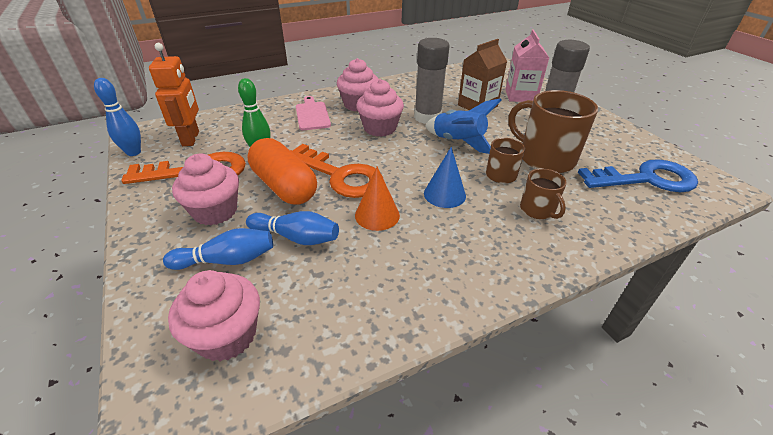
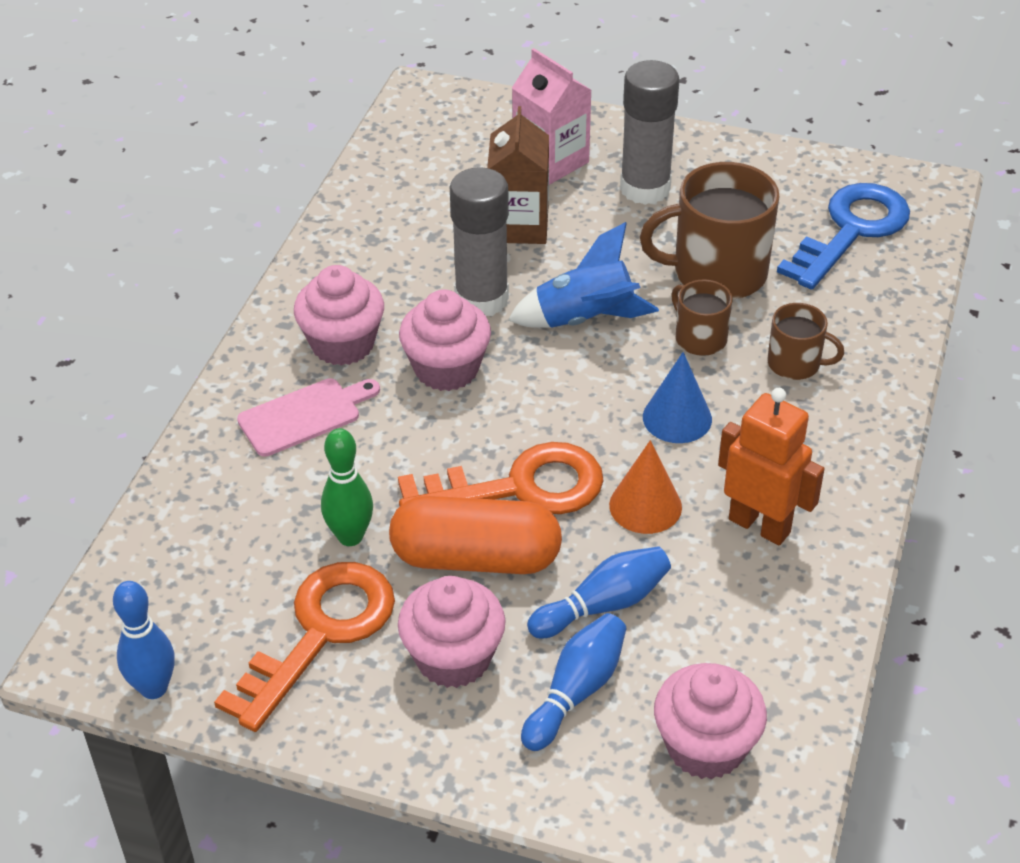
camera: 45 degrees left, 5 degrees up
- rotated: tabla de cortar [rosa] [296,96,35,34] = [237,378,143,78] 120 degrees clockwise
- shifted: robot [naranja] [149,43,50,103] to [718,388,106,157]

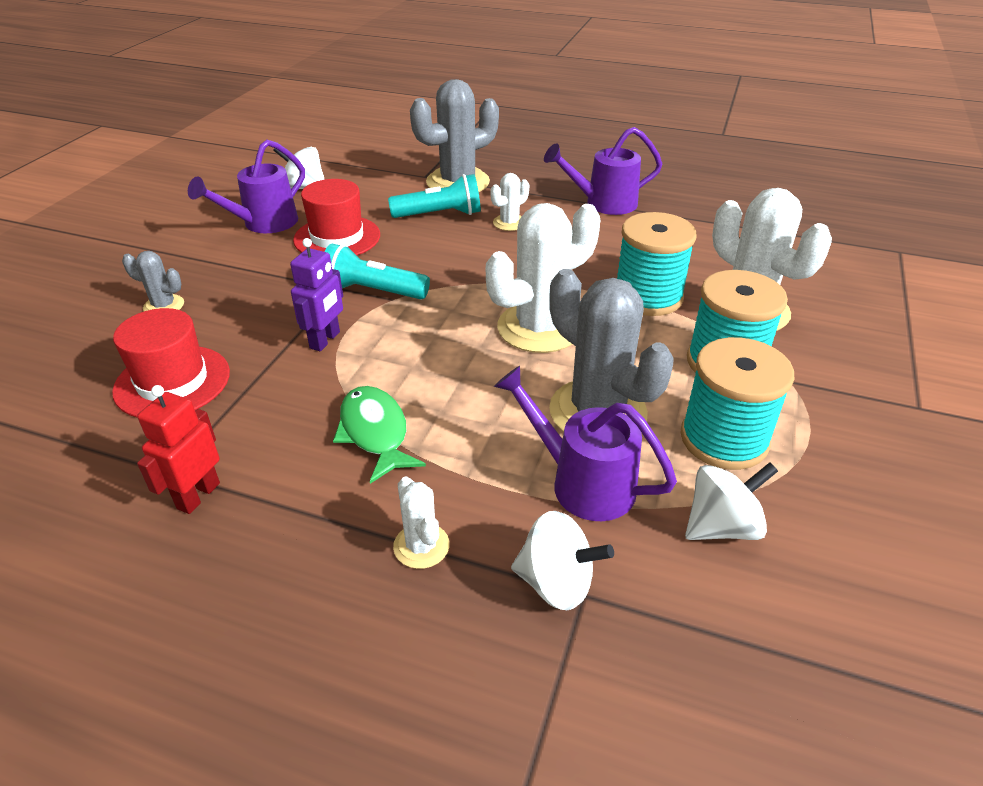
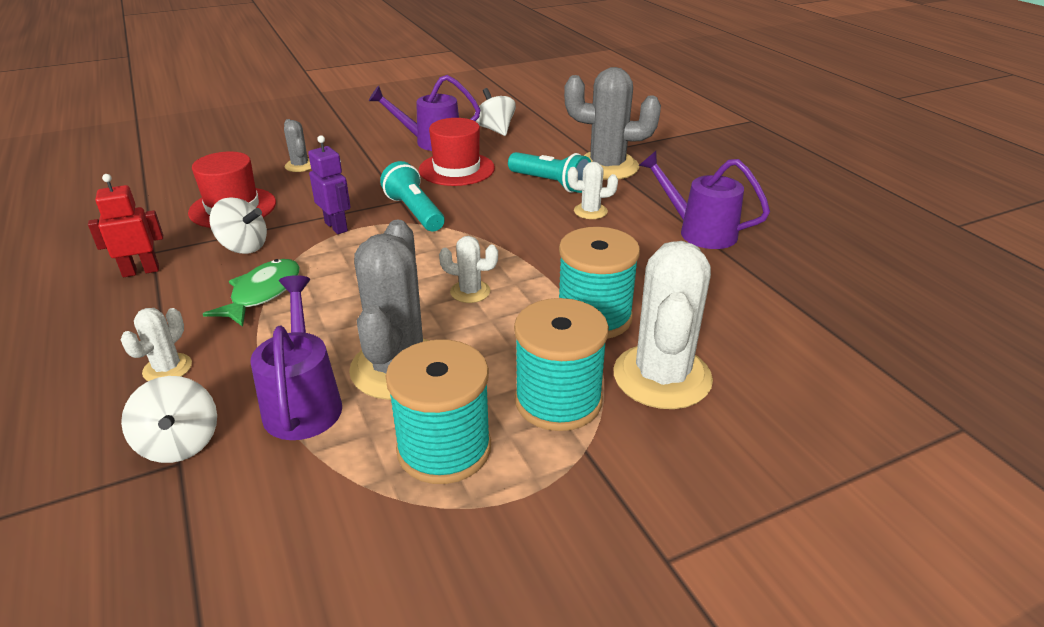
camera: 45 degrees right, 5 degrees down
- shifted: peonza [blanco] [685,462,93,78] to [210,197,57,57]
- rotated: robot [morado] [290,238,53,113] = [308,135,43,99] 105 degrees counterclockwise
- scaled: cactus [blanco] [486,203,114,150] = [439,236,59,67] x0.48

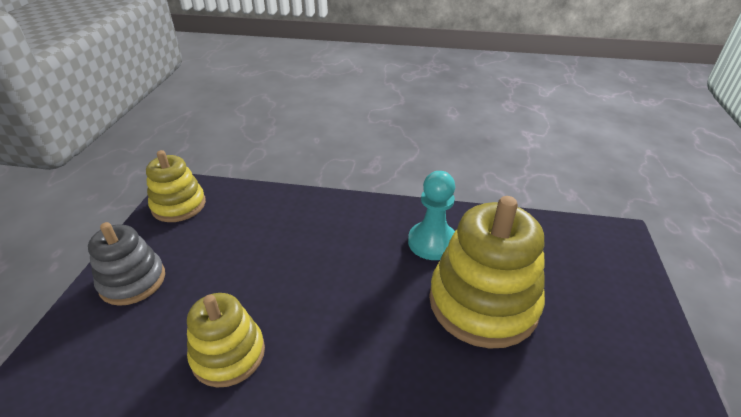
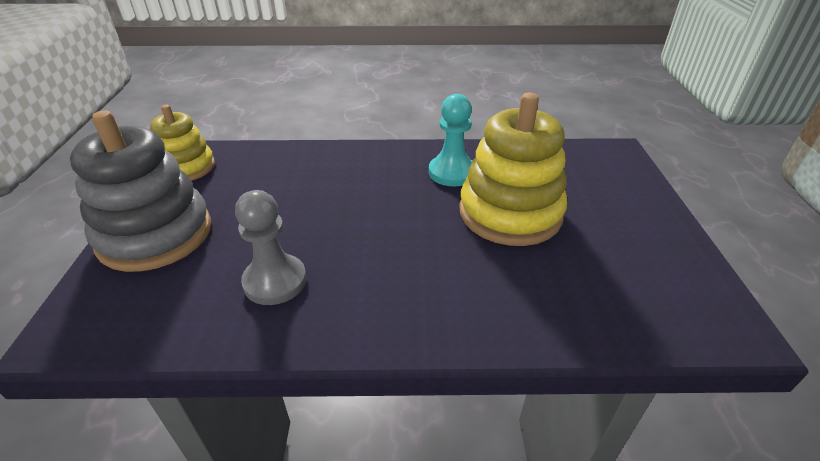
camera: 10 degrees left, 0 degrees up
- scaled: juguete apilable [gris] [88,222,77,84] = [70,110,141,162] x1.66
- swapped: juguete apilable [amarillo] [187,293,78,94] to peón [gris] [235,190,72,115]

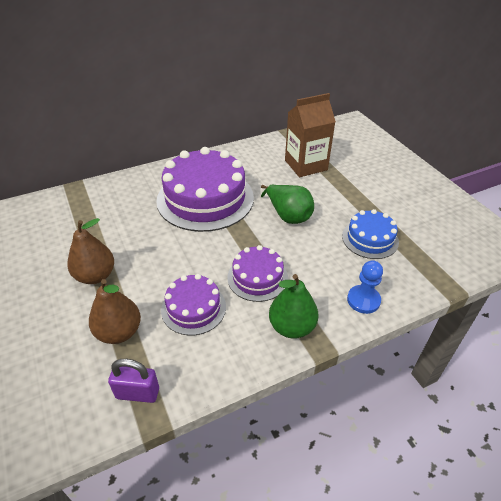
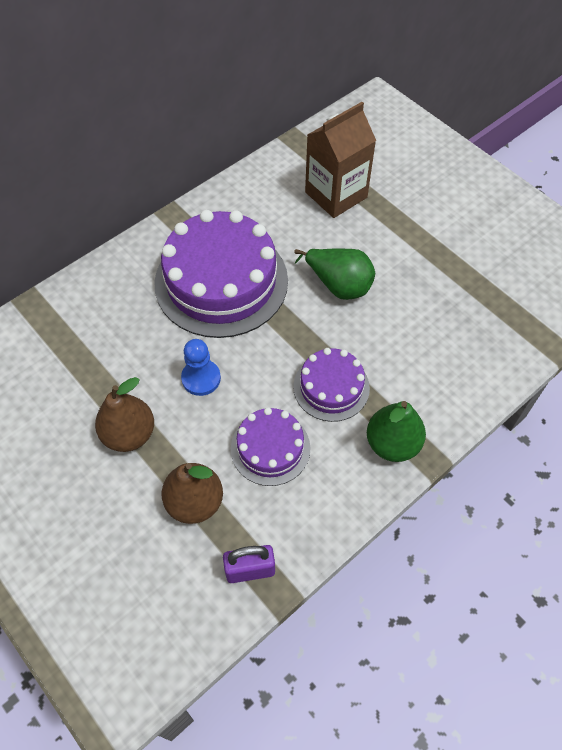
camera: 15 degrees left, 15 degrees up
- shifted: peón [azul] [347,260,36,54] to [181,339,40,57]
- gone: tarta [azul] [342,209,57,50]

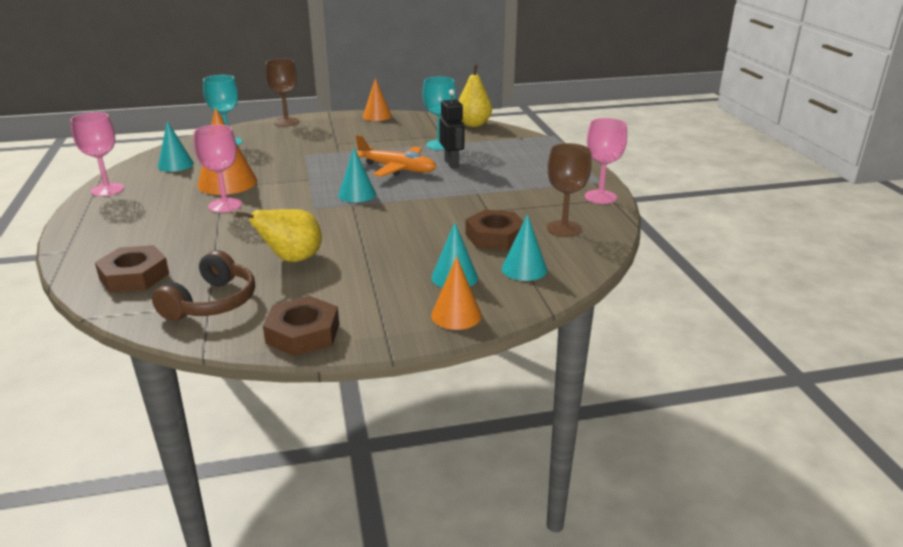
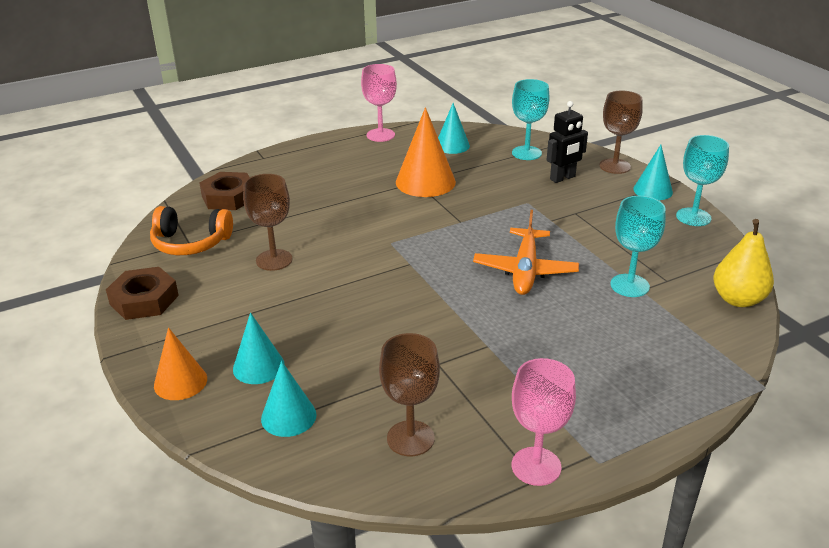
camera: 75 degrees right, 5 degrees up
- repainted: auriculares [marrón] [152,250,103,71] to auriculares [naranja] [150,206,83,49]
- swapped: pera [amarillo] [235,209,87,53] to copa [marrón] [243,174,50,97]
- shifted: robot [negro] [439,89,26,79] to [547,101,41,82]
- shifted: cono [turquesa] [338,148,38,55] to [633,145,40,55]
- swapped: cono [naranja] [363,78,29,43] to copa [turquesa] [676,135,53,91]
- gone: copa [rosa] [194,125,48,88]
- gone: tuerca [marrón] [465,209,59,42]

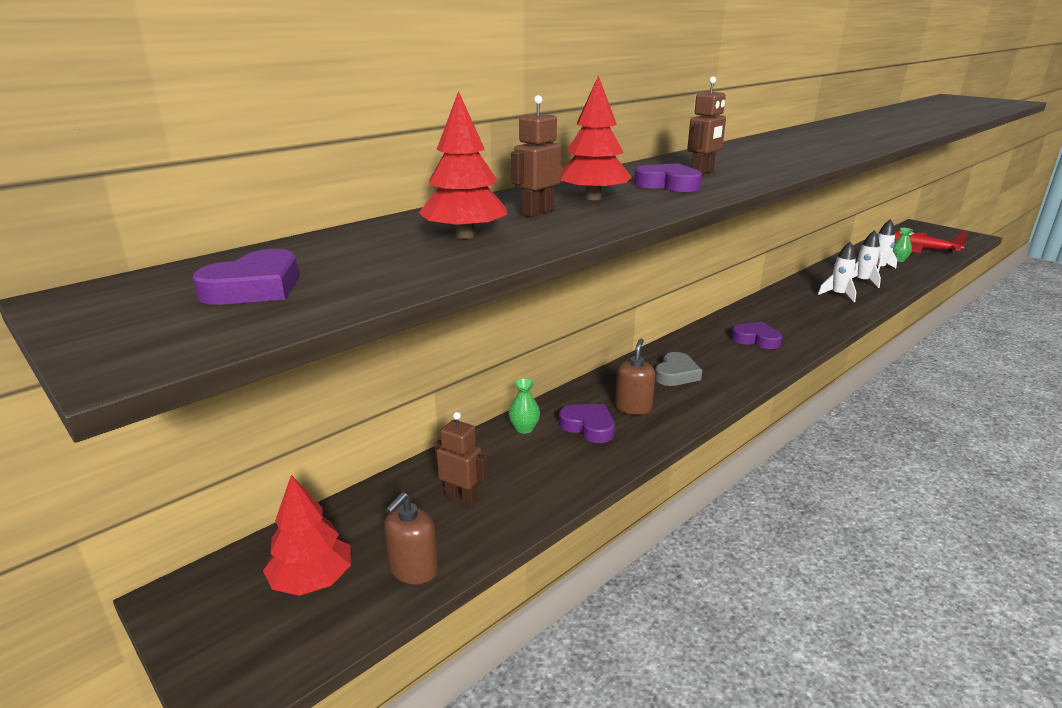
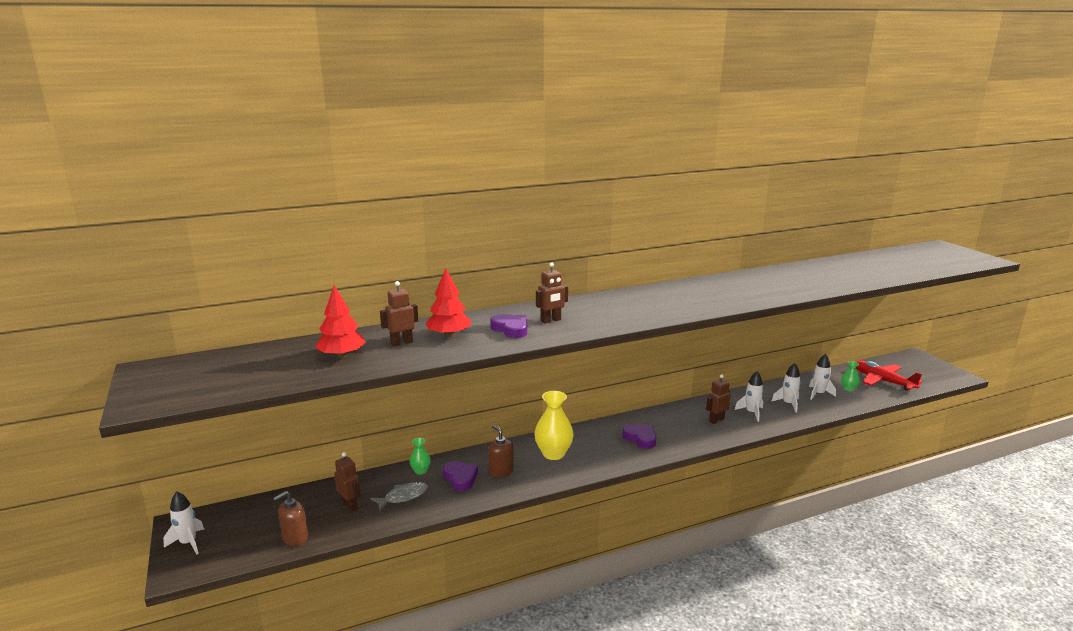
camera: 20 degrees right, 5 degrees down
- new: cohete [blanco] [163,491,41,63]
- new: pez [gris] [370,482,58,29]
- rotated: dispensador de jabón [marrón] [615,339,40,76] = [488,425,26,53] 75 degrees counterclockwise
- swapped: corazón [gris] [655,352,47,34] to florero [amarillo] [534,391,40,69]
- new: robot [marrón] [706,374,25,50]
- gone: corazón [morado] [193,249,106,56]
- gone: árbol [rojo] [263,475,88,121]

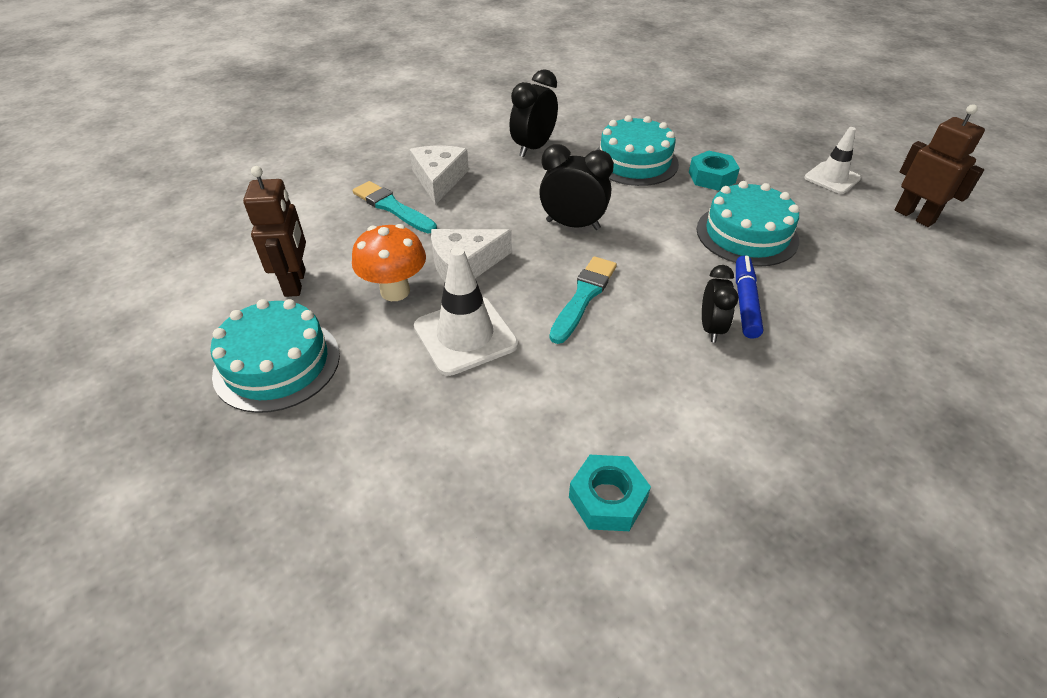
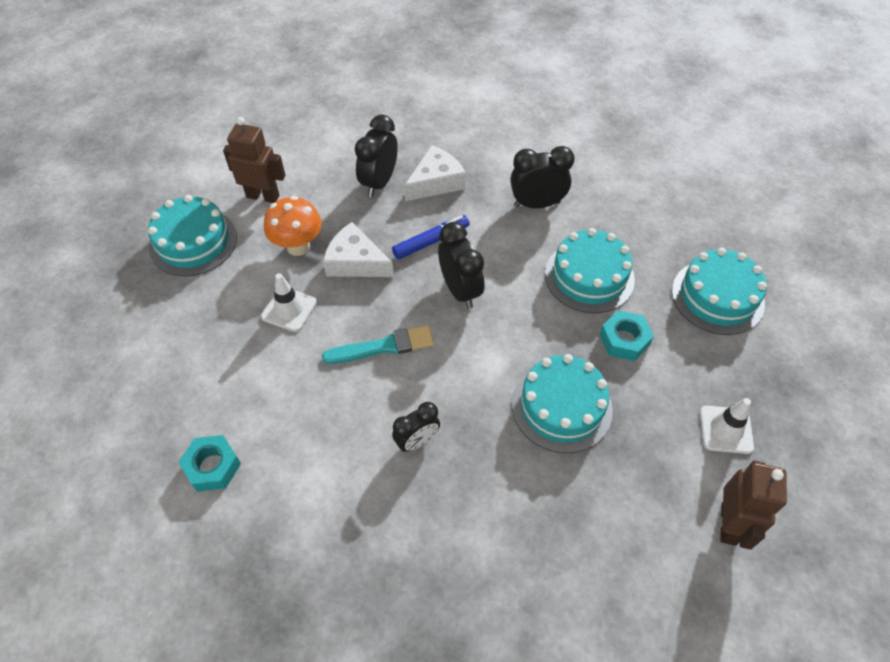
camera: 50 degrees right, 10 degrees up
- rotated: robot [marrón] [243,166,63,131] = [223,117,62,86] 120 degrees counterclockwise
- scaled: cono de tráfico [blanco] [414,247,104,129] = [261,273,56,59] x0.66
- swapped: pincel [turquesa] [353,181,84,53] to despertador [negro] [355,115,43,82]
- shifted: rotulador [azul] [736,256,27,82] to [392,215,78,45]
- new: tarta [turquesa] [672,248,95,87]

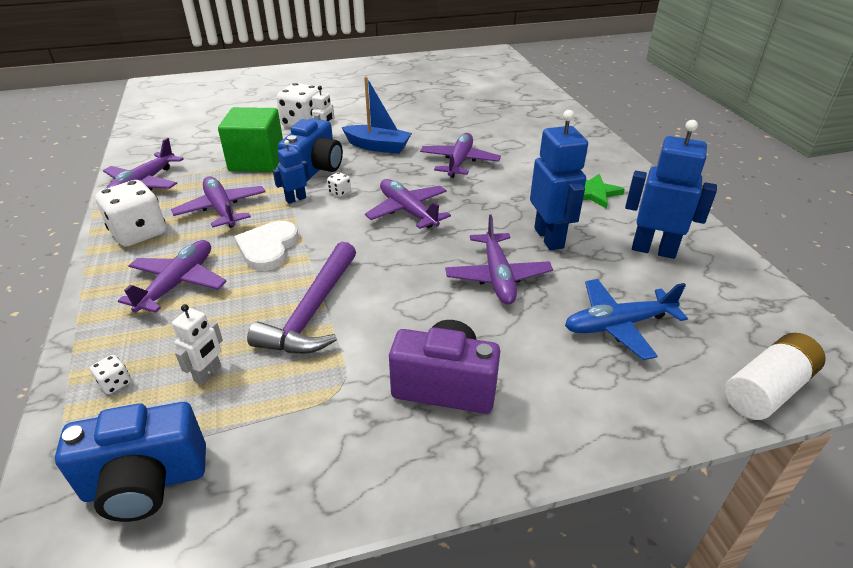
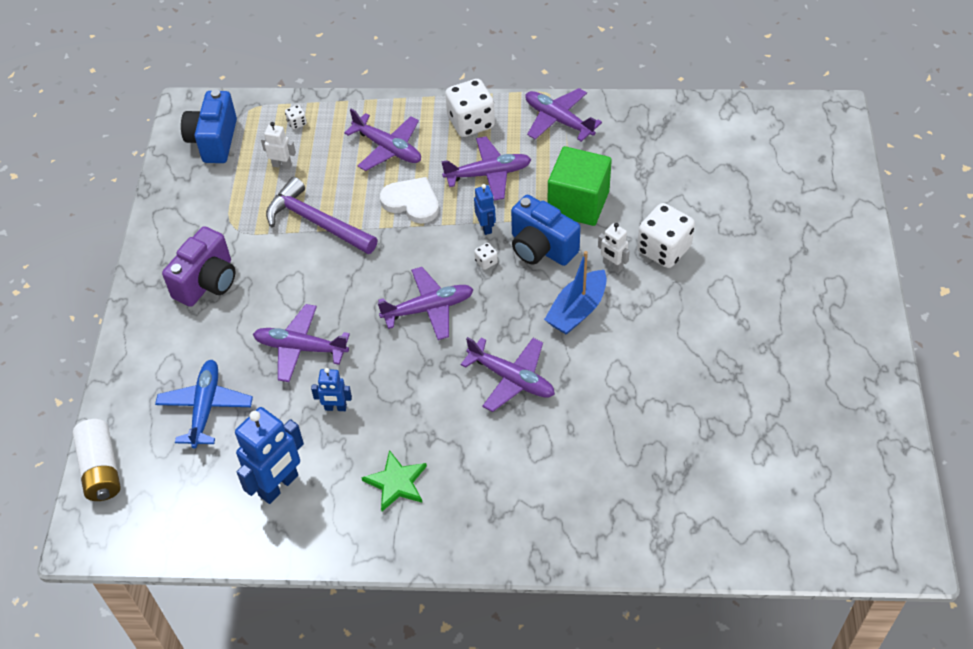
camera: 110 degrees right, 15 degrees up
- rotated: robot [blanco] [172,304,51,81] = [261,122,35,47] 150 degrees clockwise
- scaled: robot [azul] [530,110,58,140] = [311,368,41,43] x0.53

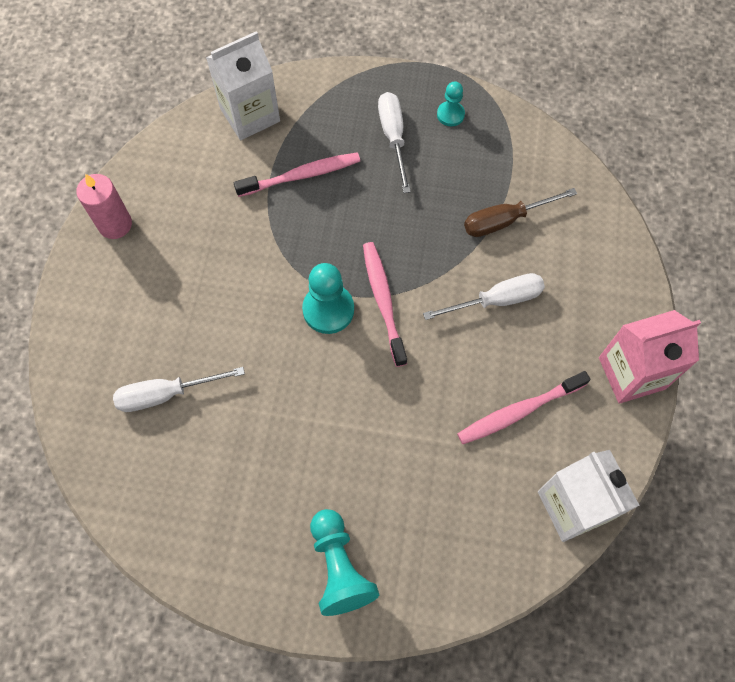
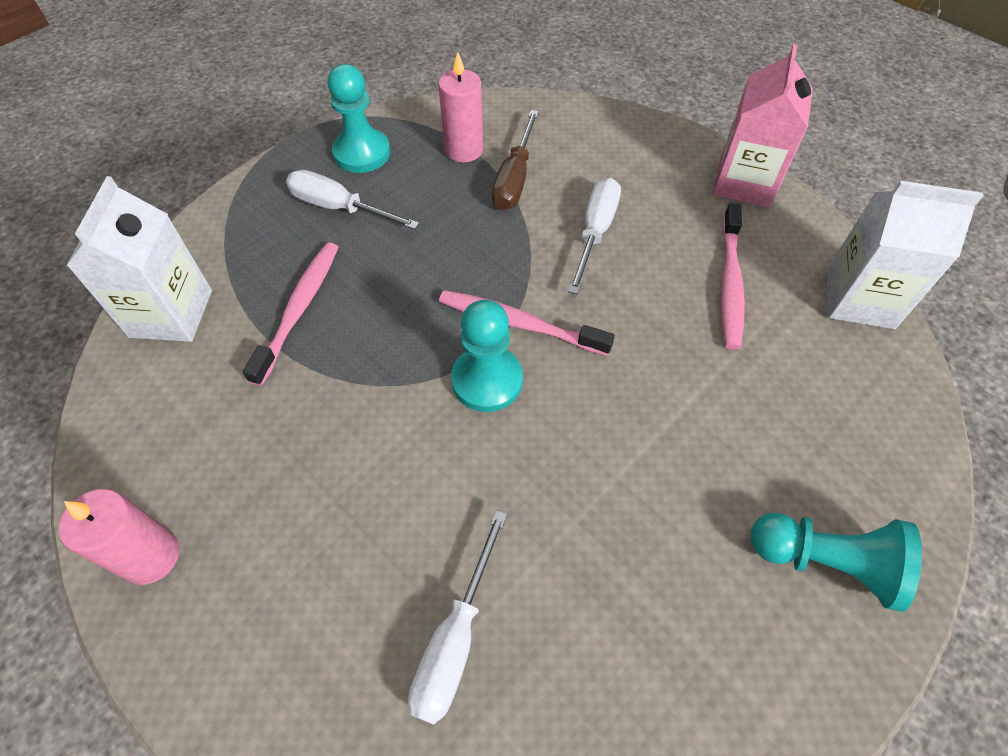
camera: 55 degrees left, 10 degrees down
- scaled: peón [turquesa] [437,81,28,45] = [328,64,62,109] x1.69
- new: vela [rosa] [438,52,45,110]

